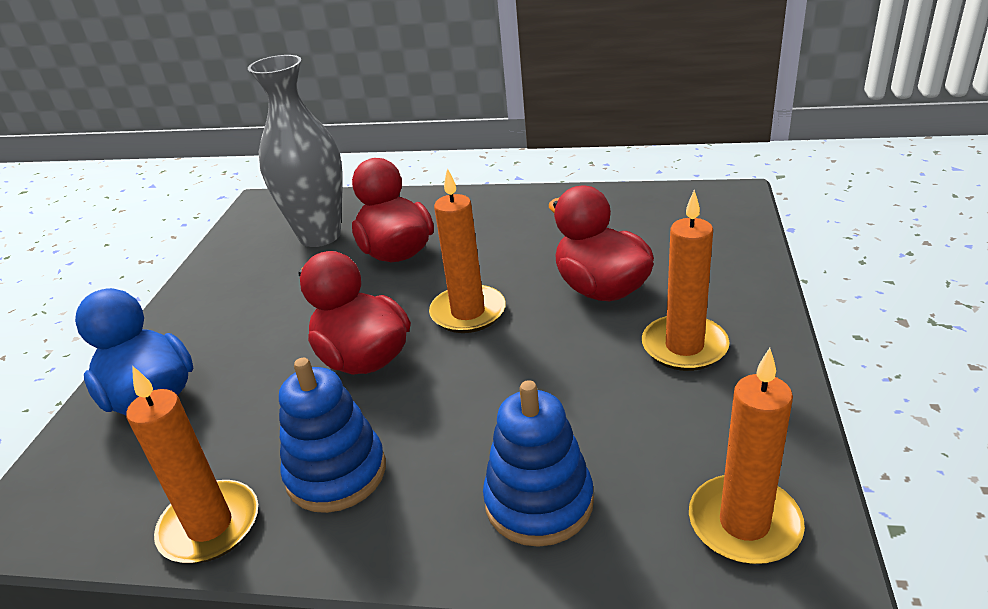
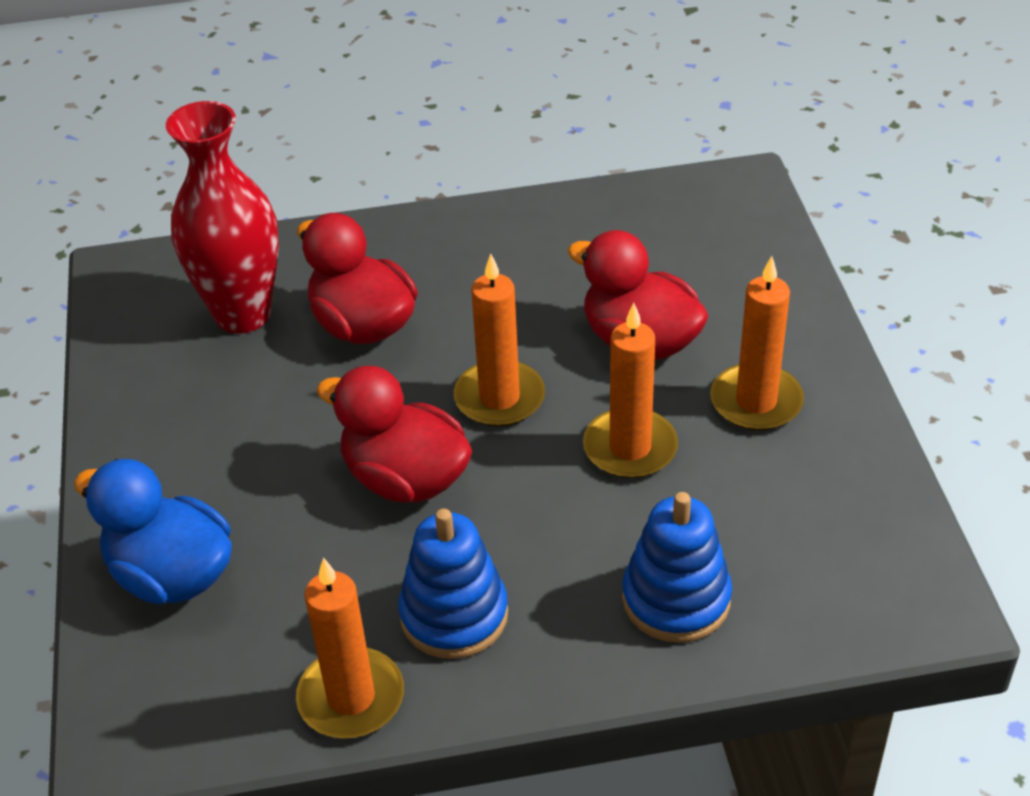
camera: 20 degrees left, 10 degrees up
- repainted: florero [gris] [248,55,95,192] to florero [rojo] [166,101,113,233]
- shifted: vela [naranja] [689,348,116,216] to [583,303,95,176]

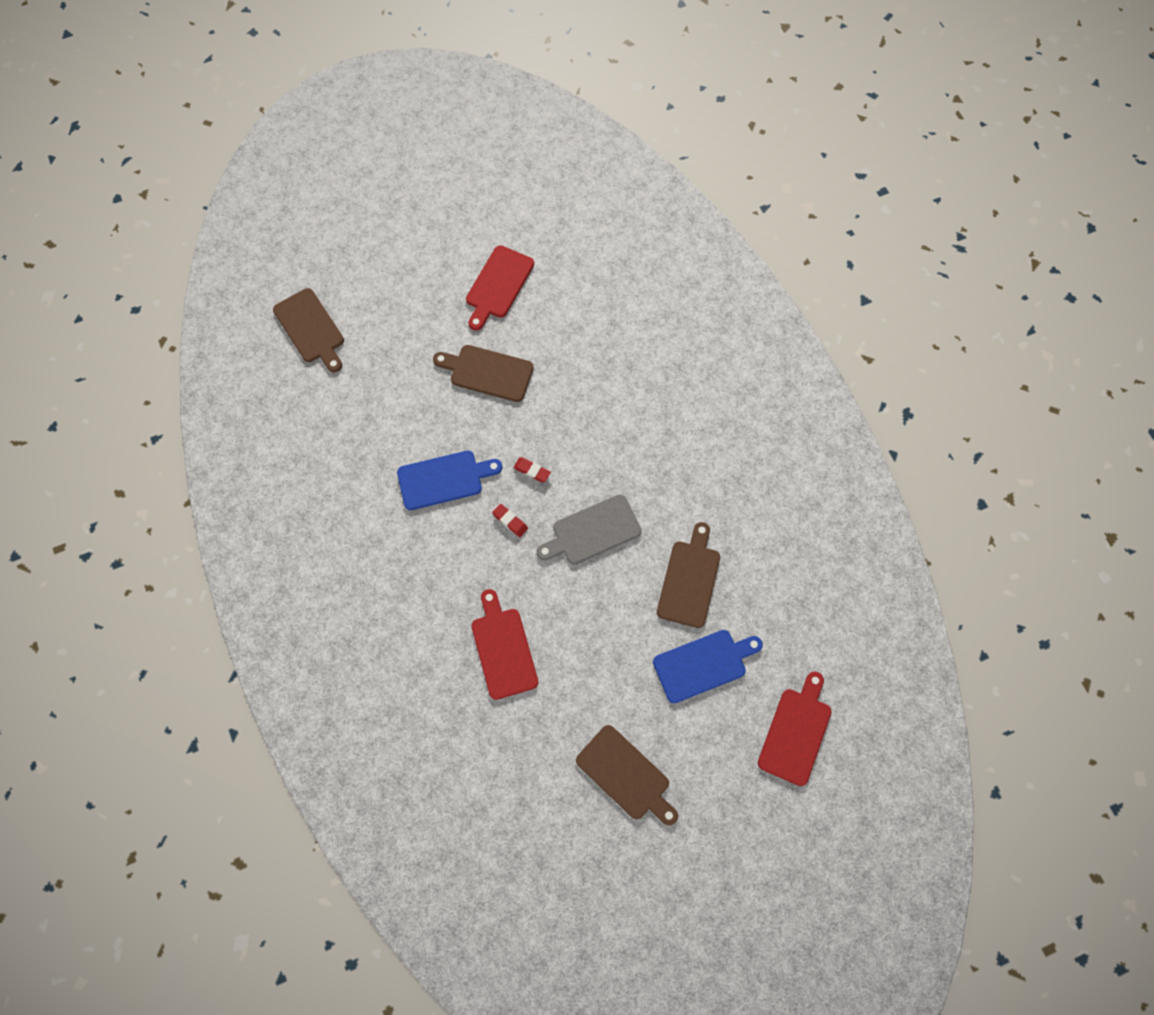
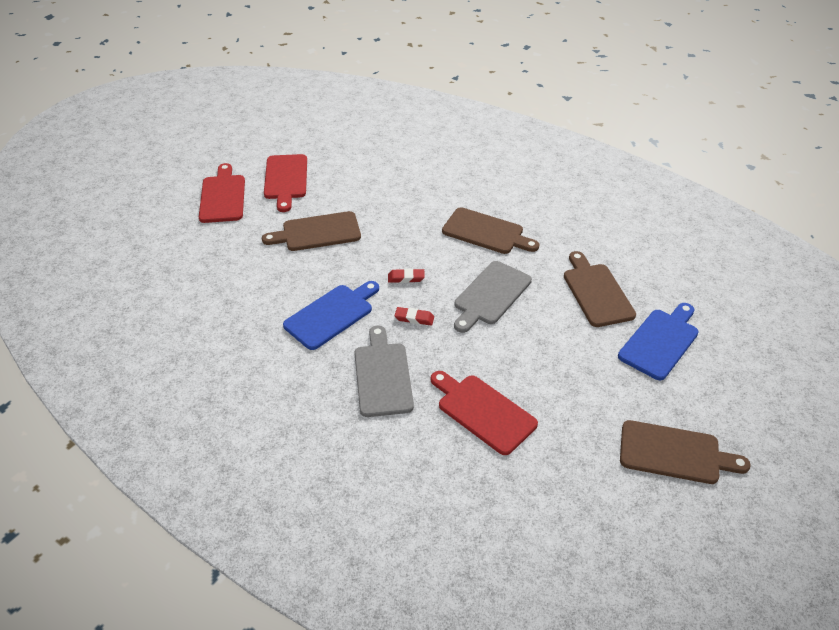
camera: 30 degrees left, 25 degrees down
- shifted: tabla de cortar [rojo] [758,672,74,114] to [199,163,46,60]
- new: tabla de cortar [gris] [354,325,60,92]
- shifted: tabla de cortar [marrón] [273,288,71,84] to [442,207,98,47]

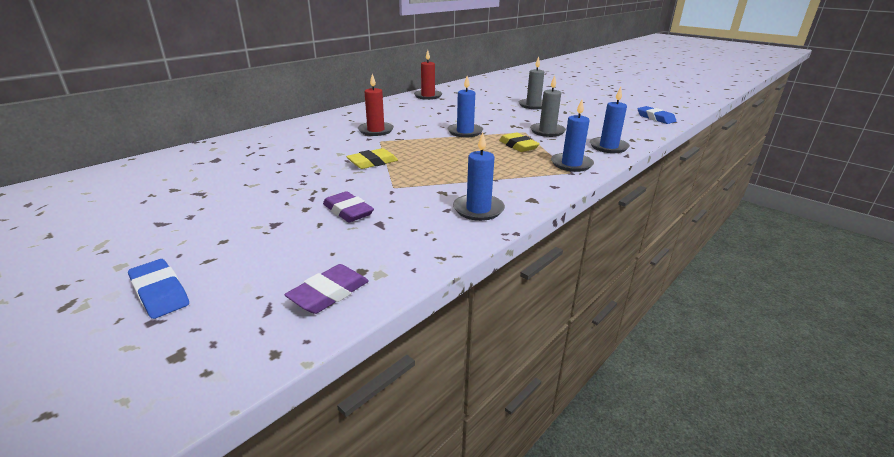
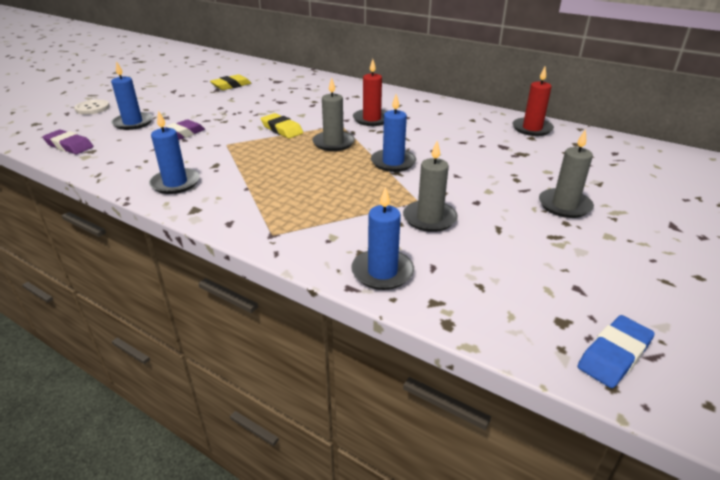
camera: 80 degrees right, 5 degrees up
- swapped: goma de borrar [azul] [128,259,61,60] to botón [blanco] [74,99,36,16]
- shifted: vela [azul] [551,100,43,72] to [111,61,42,69]
- shifted: goma de borrar [amarillo] [499,133,41,19] to [210,74,41,16]
- new: vela [gris] [312,77,43,74]

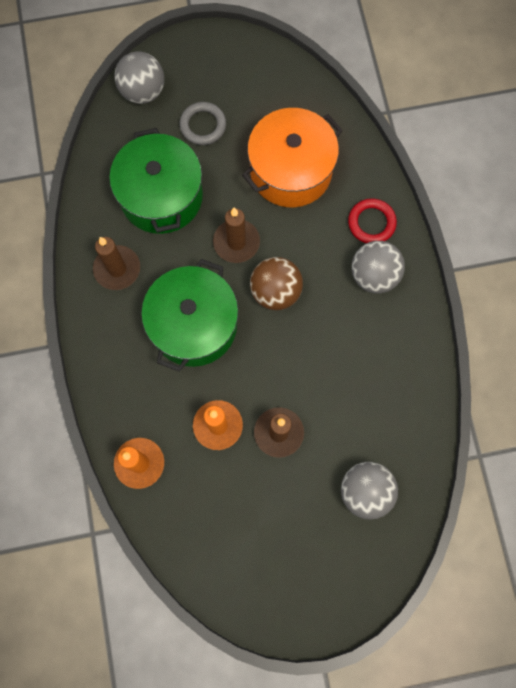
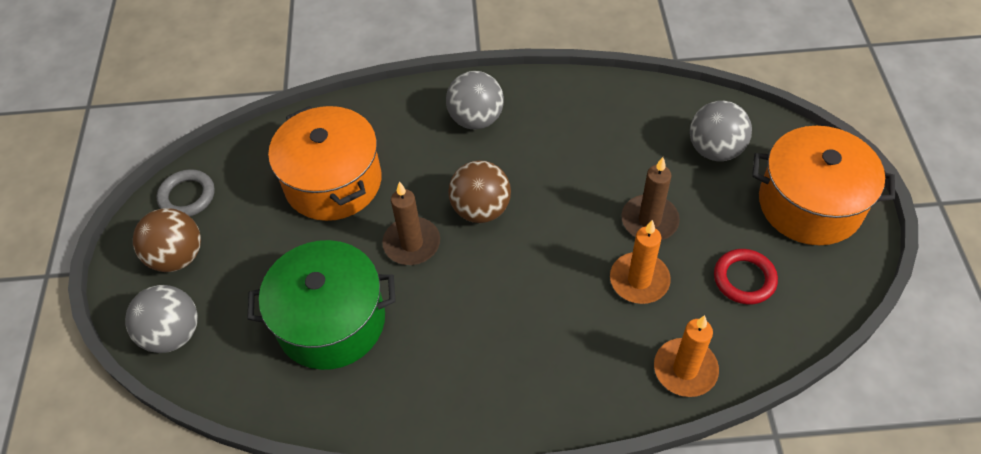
camera: 80 degrees left, 20 degrees down
- new: pelota [marrón] [133,208,68,64]
- shifted: anillo [gris] [180,102,46,43] to [156,169,59,47]
- shifted: anillo [rojo] [348,198,49,45] to [714,249,64,56]
- new: olla [naranja] [752,126,143,119]
- gone: vela [marrón] [93,237,47,53]
- gone: olla [verde] [141,259,97,113]

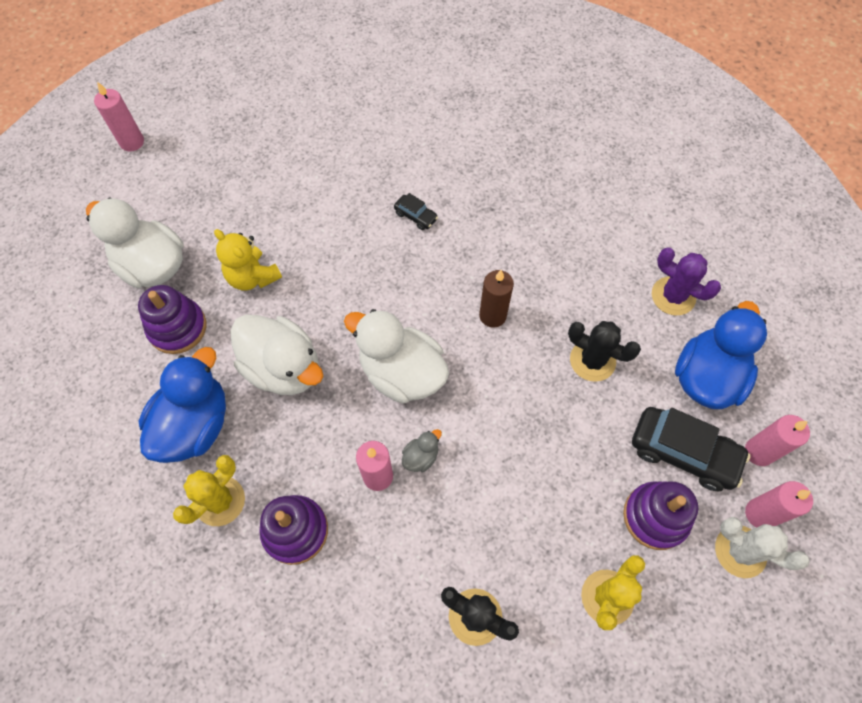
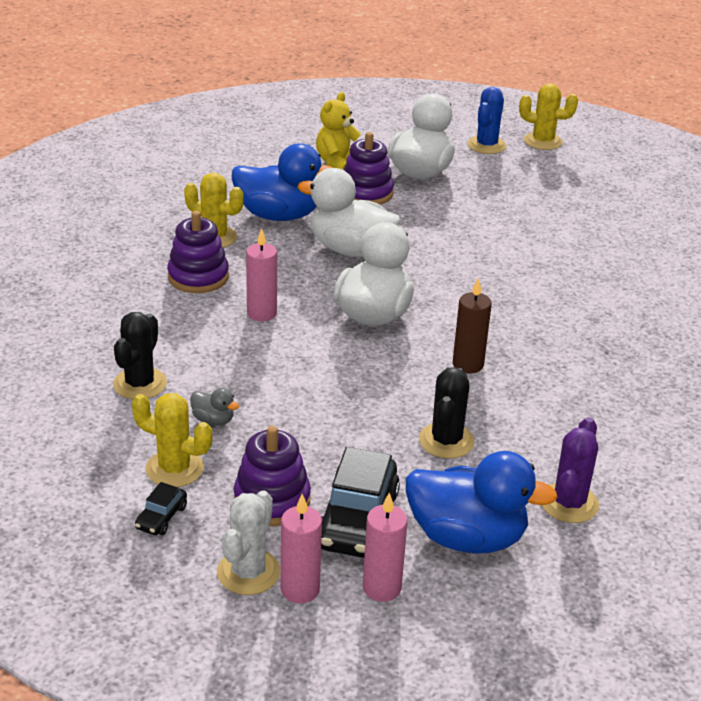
camera: 75 degrees right, 30 degrees down
- shifted: coche [negro] [394,193,44,37] to [135,482,52,53]
- shifted: pato [gris] [402,429,40,43] to [190,388,49,38]
- rotated: pato [blanco] [231,314,92,81] = [297,168,104,89] 90 degrees clockwise
- shifted: osito [amarillo] [214,229,68,62] to [316,92,45,78]
- new: cactus [azul] [467,87,39,67]
- swapped: vela [rosa] [94,82,50,69] to cactus [amarillo] [519,83,59,67]

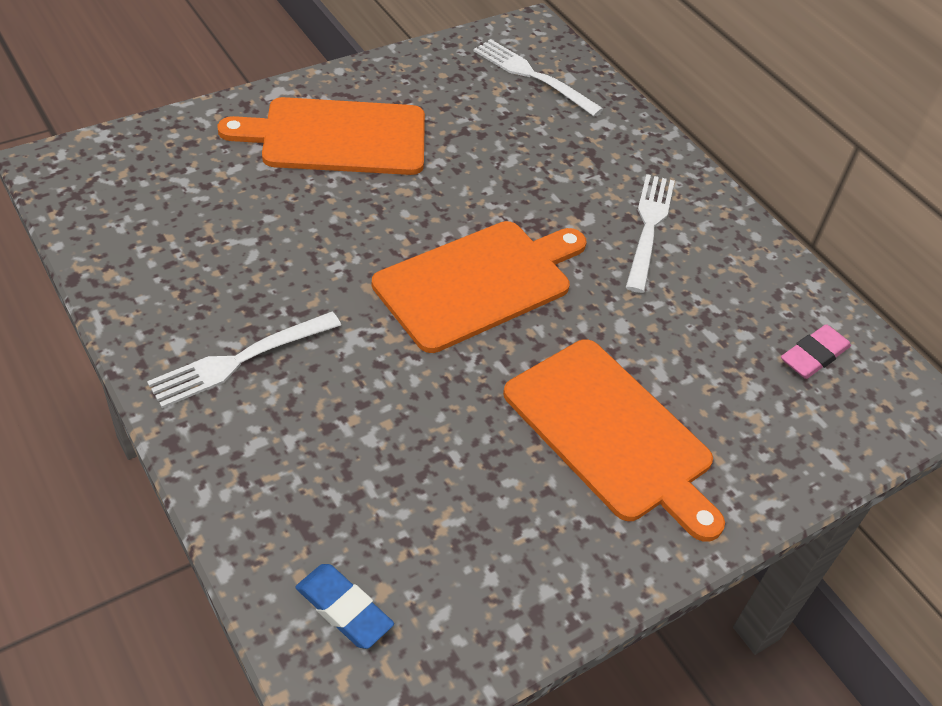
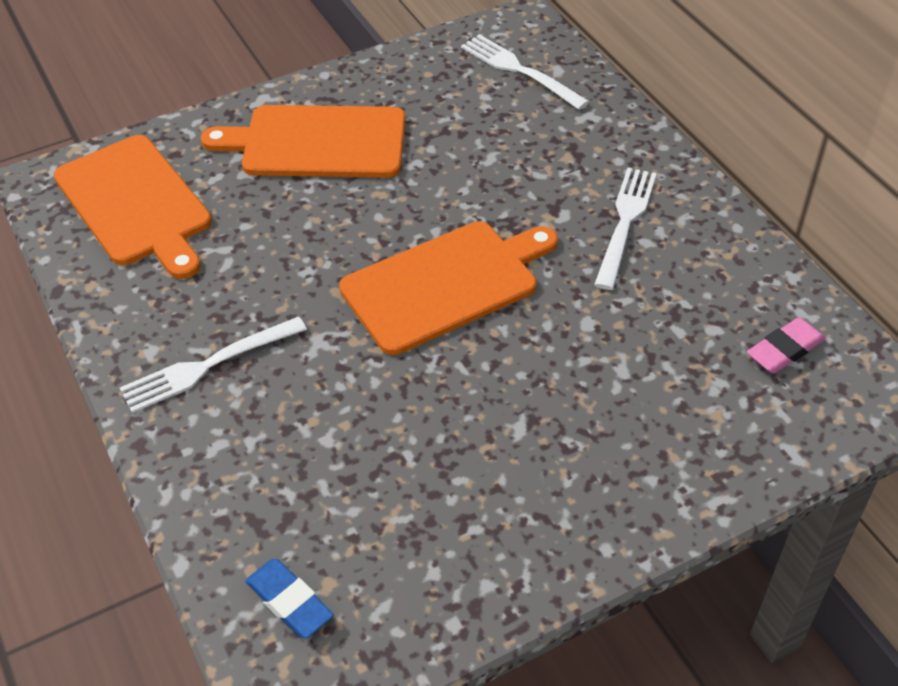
camera: 10 degrees right, 0 degrees up
- shifted: tabla de cortar [naranja] [503,339,222,203] to [54,135,158,144]

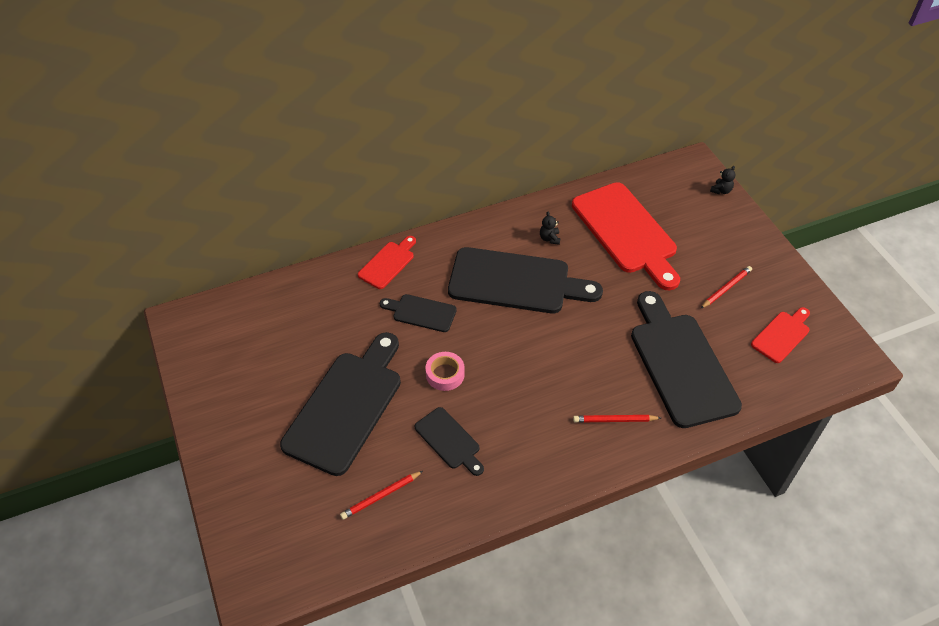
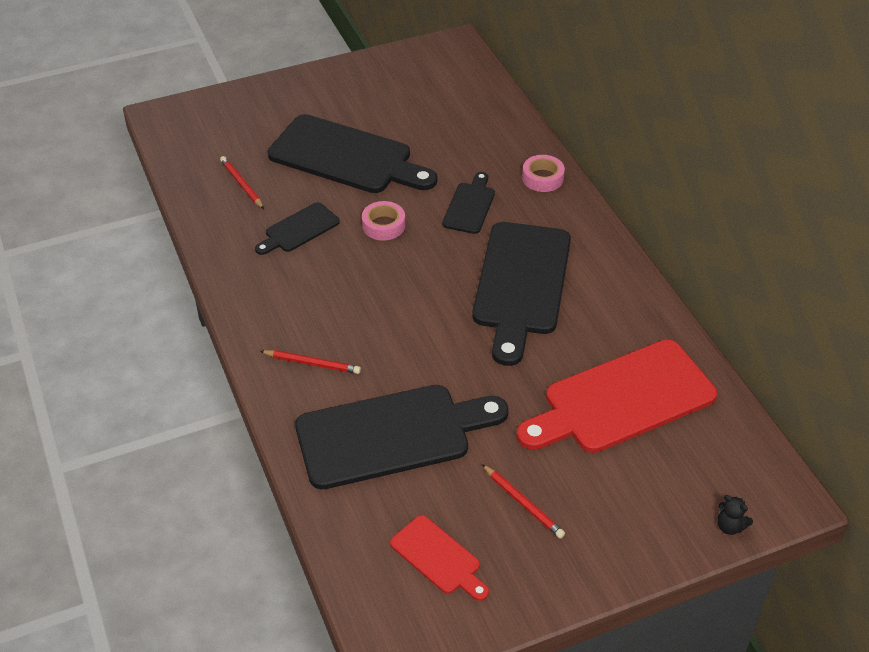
camera: 90 degrees right, 5 degrees down
- rotated: lápiz [rojo] [573,415,88,8] = [260,350,101,24] 105 degrees clockwise
- swapped: tabla de cortar [rojo] [358,236,58,53] to cinta adhesiva [rosa] [522,155,43,37]
- gone: osito [negro] [540,212,21,33]

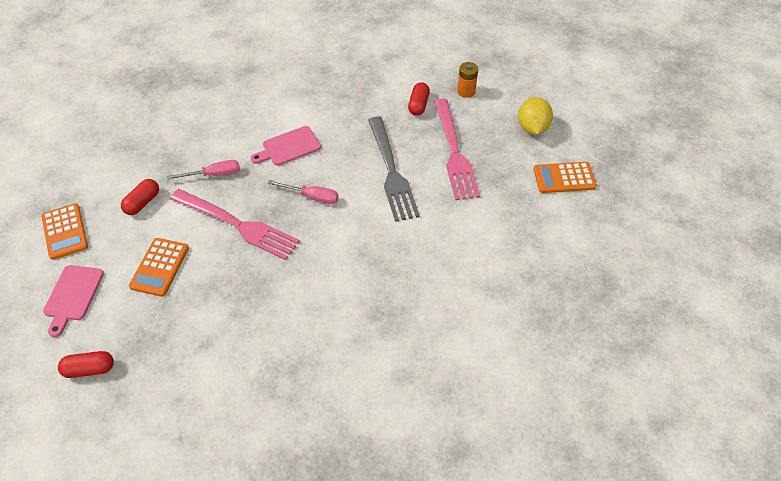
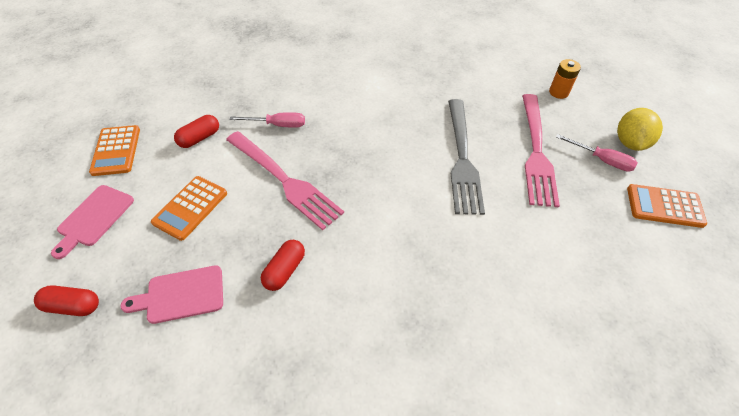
camera: 15 degrees right, 0 degrees up
- shifted: tabla de cortar [rosa] [251,126,70,40] to [121,265,102,59]
- shifted: cápsula [rojo] [408,82,22,34] to [261,240,44,51]
- shifted: destornillador [rosa] [268,180,71,24] to [556,134,82,38]

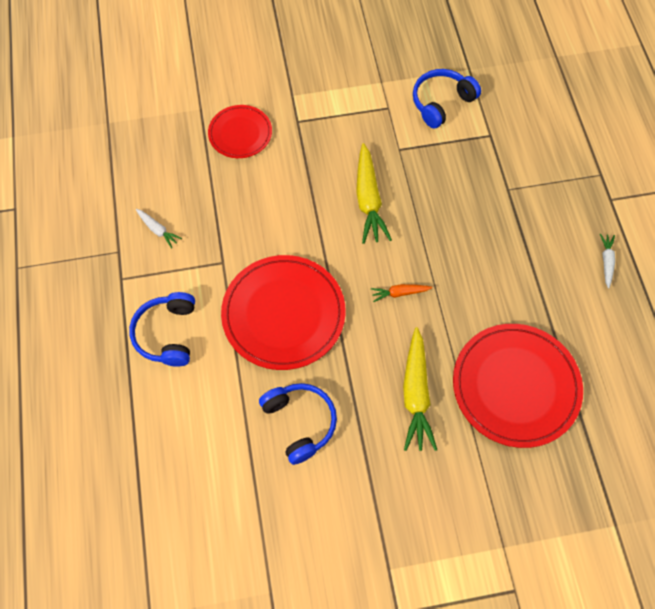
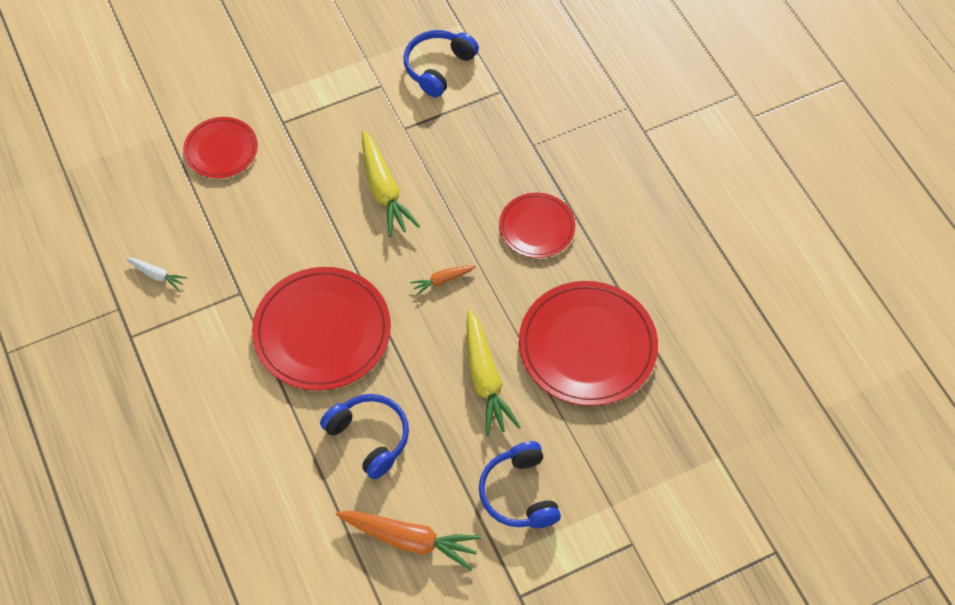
camera: 15 degrees left, 5 degrees down
- new: zanahoria [naranja] [336,511,146,59]
- shifted: auriculares [azul] [129,292,66,75] to [479,441,82,87]
- new: plato [rojo] [499,192,76,66]
- gone: zanahoria [blanco] [600,234,15,54]

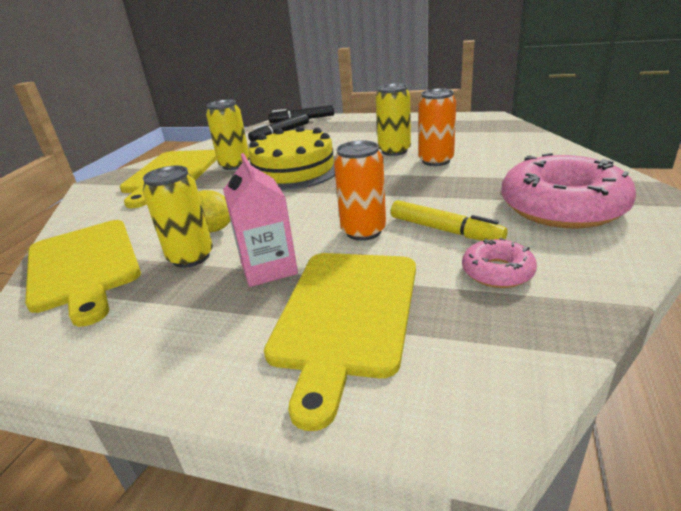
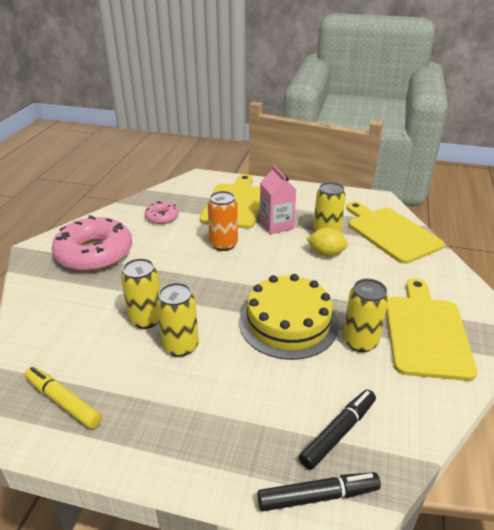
camera: 175 degrees right, 5 degrees up
- shifted: rotulador [amarillo] [391,200,116,41] to [25,367,77,62]
- repainted: lata [naranja] [418,88,38,78] to lata [amarillo] [121,258,39,71]

